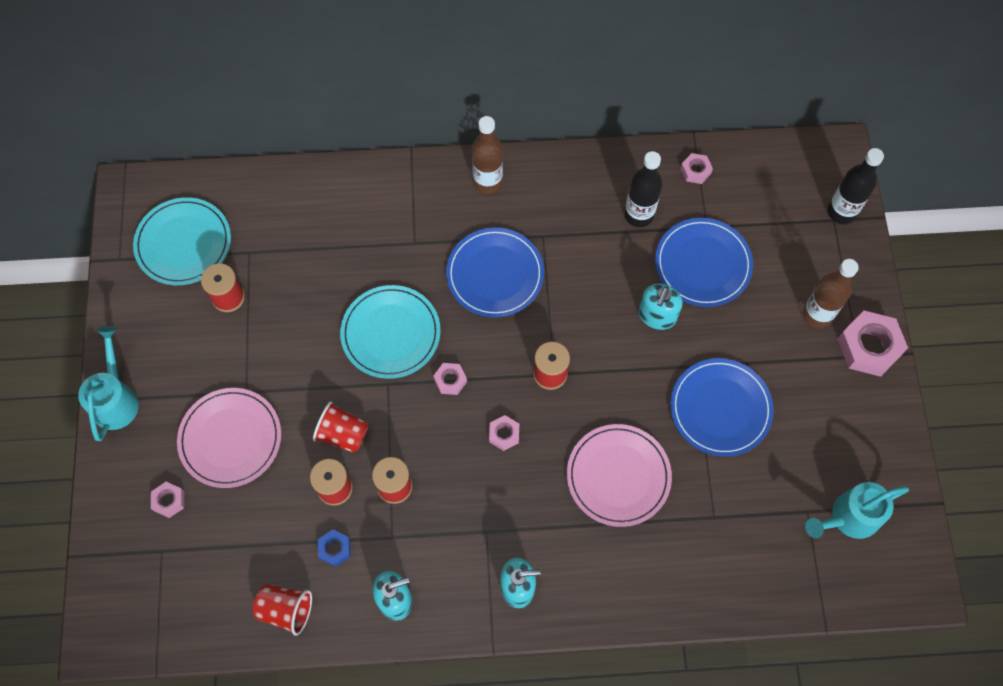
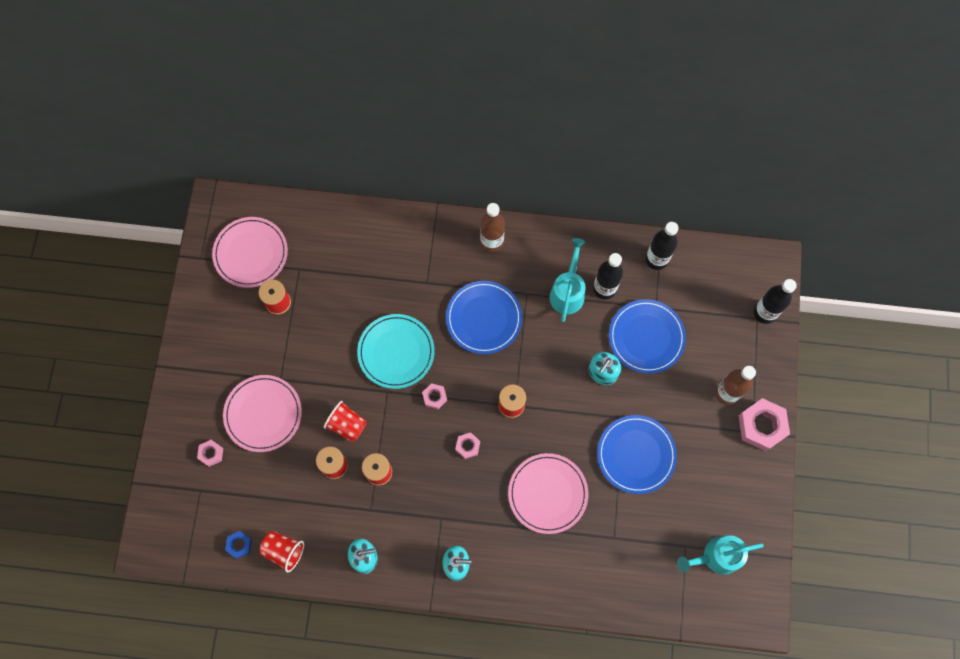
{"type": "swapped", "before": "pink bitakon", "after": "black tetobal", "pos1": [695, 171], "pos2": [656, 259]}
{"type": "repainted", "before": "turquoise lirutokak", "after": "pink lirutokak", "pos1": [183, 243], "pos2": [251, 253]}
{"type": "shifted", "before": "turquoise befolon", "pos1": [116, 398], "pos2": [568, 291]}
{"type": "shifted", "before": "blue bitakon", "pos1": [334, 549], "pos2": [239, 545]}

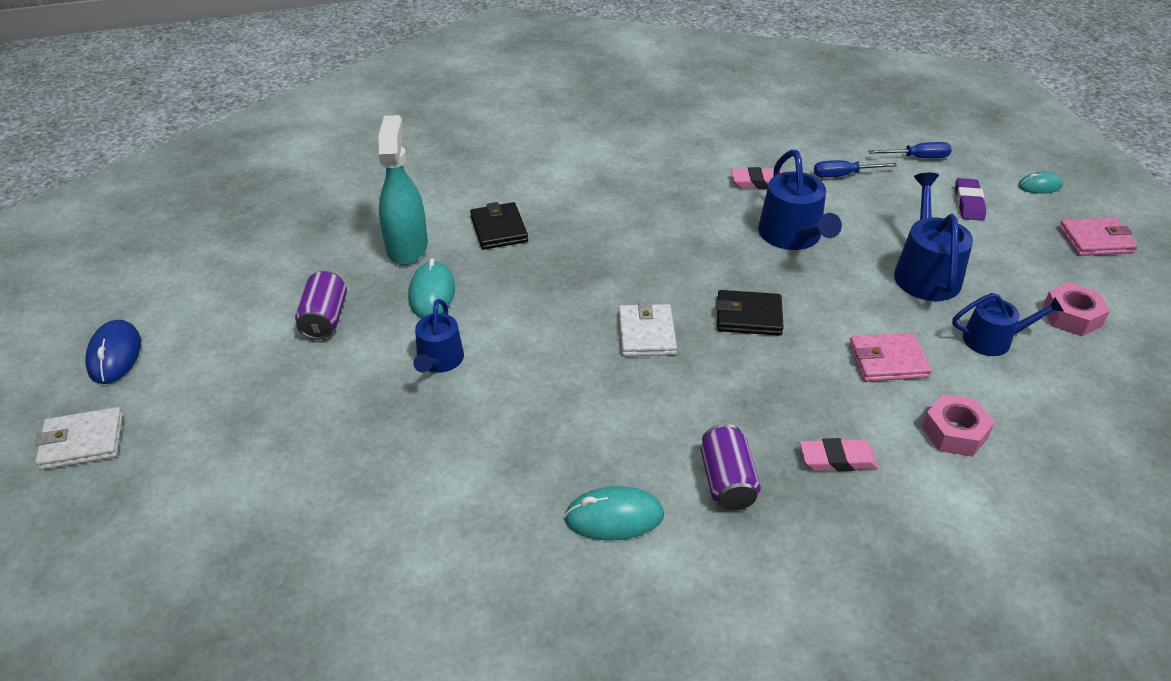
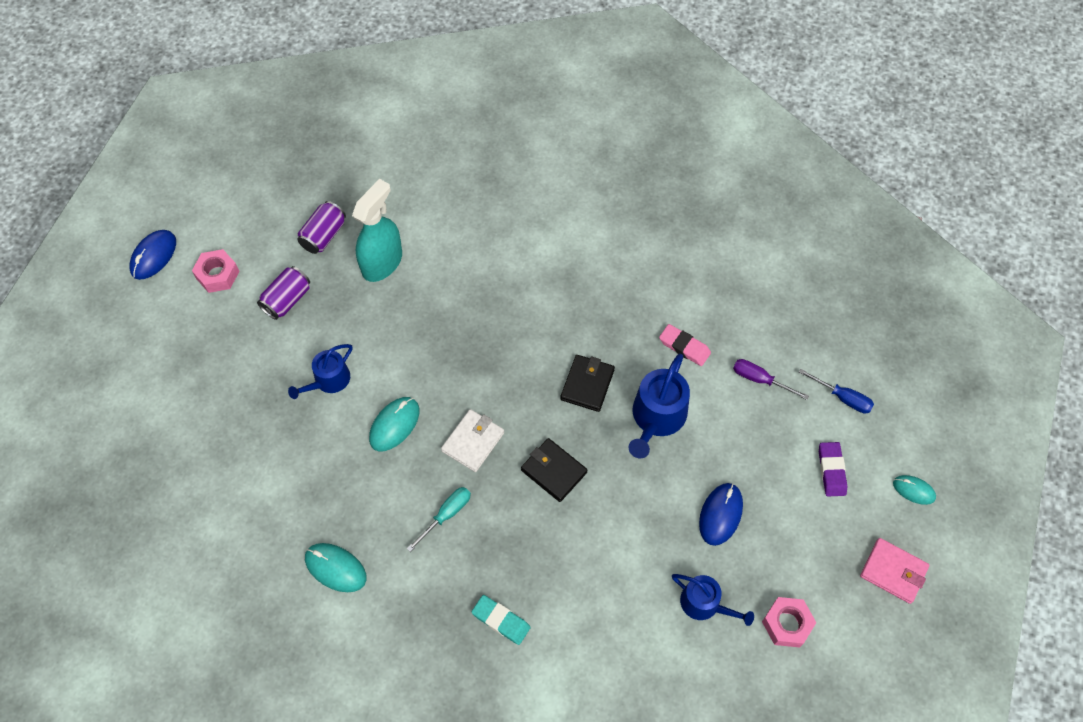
{"type": "repainted", "before": "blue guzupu", "after": "purple guzupu", "pos1": [843, 175], "pos2": [760, 380]}
{"type": "swapped", "before": "blue befolon", "after": "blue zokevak", "pos1": [925, 273], "pos2": [720, 514]}
{"type": "rotated", "before": "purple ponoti", "pos1": [968, 203], "pos2": [831, 470], "turn": -45}
{"type": "shifted", "before": "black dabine", "pos1": [499, 229], "pos2": [587, 384]}
{"type": "shifted", "before": "turquoise zokevak", "pos1": [432, 293], "pos2": [394, 425]}
{"type": "gone", "before": "pink dabine", "pos1": [887, 361]}
{"type": "shifted", "before": "pink bitakon", "pos1": [954, 432], "pos2": [217, 275]}
{"type": "gone", "before": "white dabine", "pos1": [82, 442]}
{"type": "shifted", "before": "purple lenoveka", "pos1": [727, 482], "pos2": [324, 235]}
{"type": "repainted", "before": "pink ponoti", "after": "turquoise ponoti", "pos1": [837, 459], "pos2": [501, 621]}
{"type": "new", "after": "turquoise guzupu", "pos2": [446, 515]}

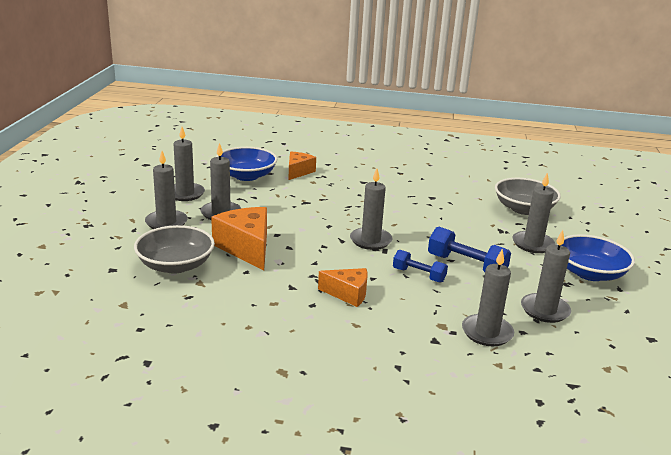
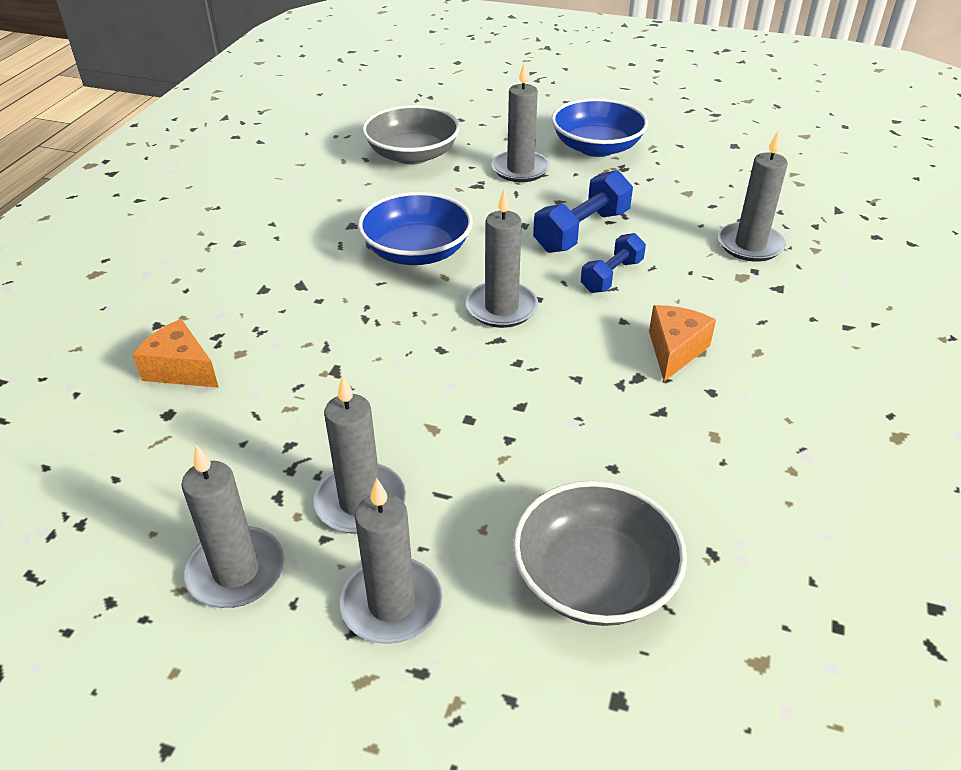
{"type": "shifted", "before": "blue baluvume", "pos1": [246, 176], "pos2": [417, 252]}
{"type": "gone", "before": "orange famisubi", "pos1": [246, 248]}
{"type": "gone", "before": "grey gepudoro", "pos1": [544, 310]}

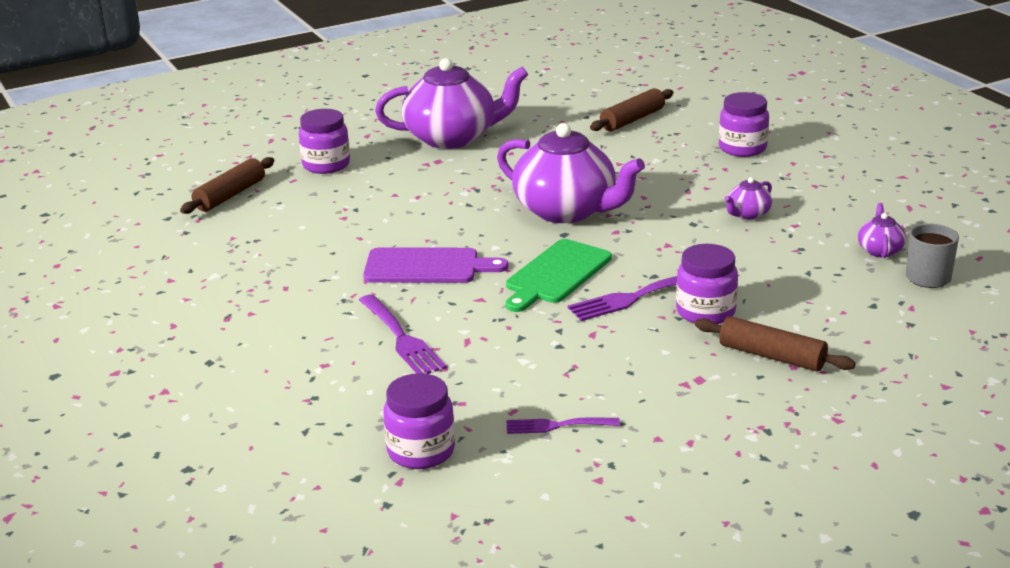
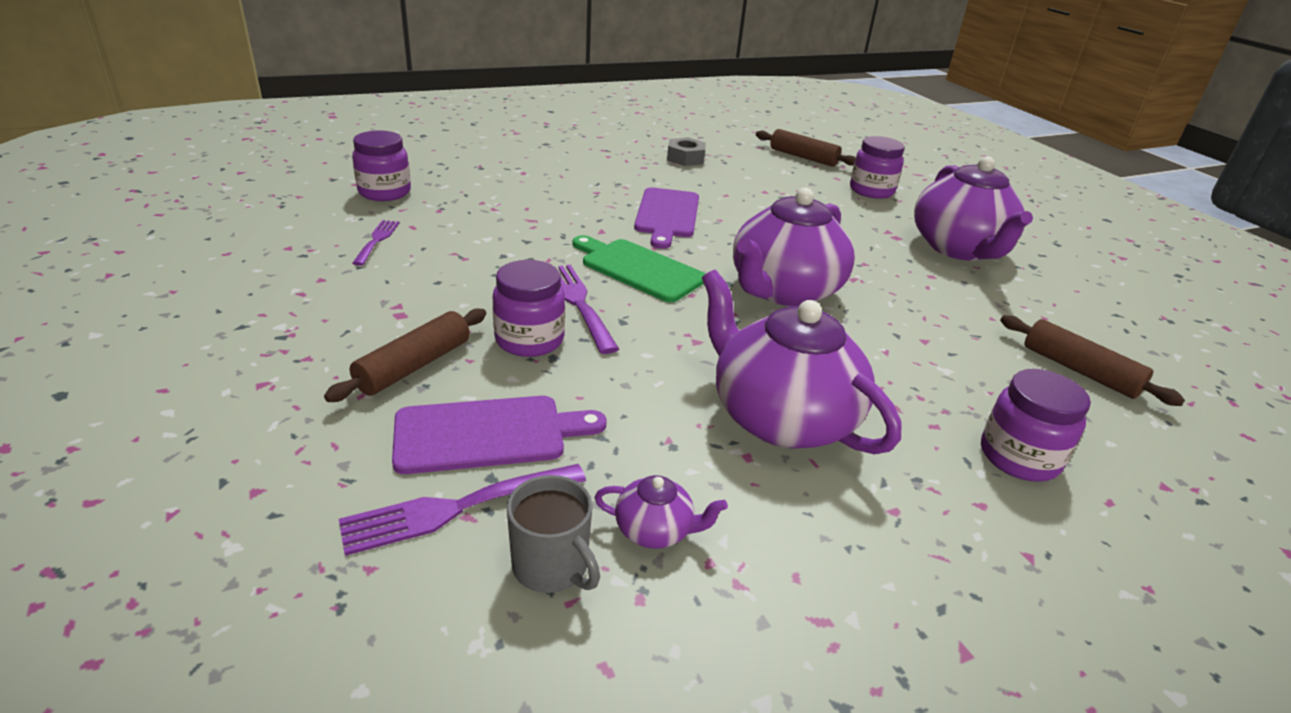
{"type": "scaled", "before": "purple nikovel", "pos1": [747, 214], "pos2": [780, 417], "scale": 2.34}
{"type": "shifted", "before": "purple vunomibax", "pos1": [402, 338], "pos2": [456, 508]}
{"type": "new", "after": "grey bitakon", "pos2": [685, 158]}
{"type": "new", "after": "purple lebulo", "pos2": [488, 434]}

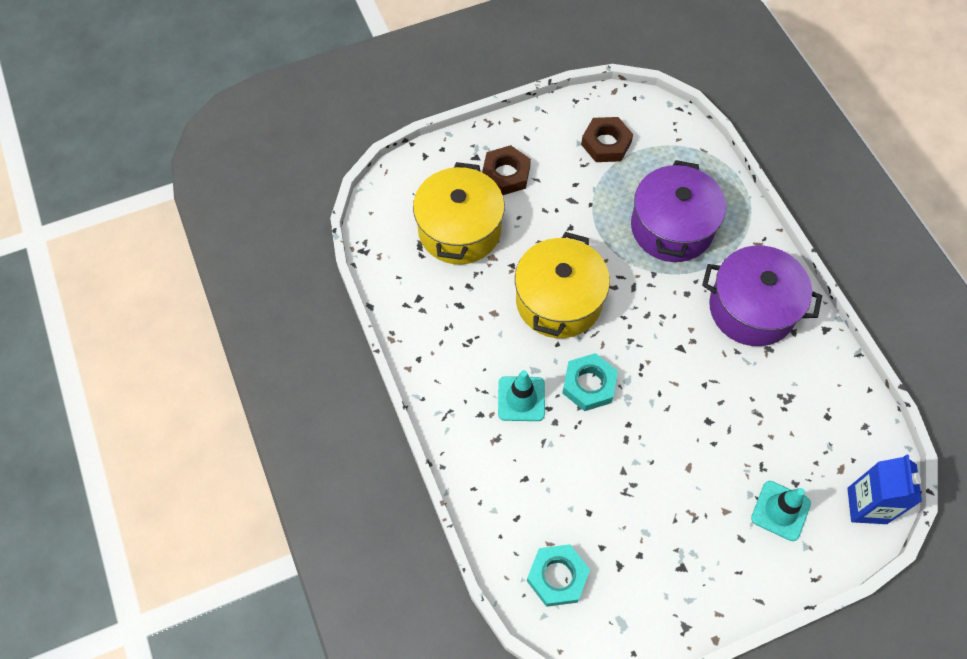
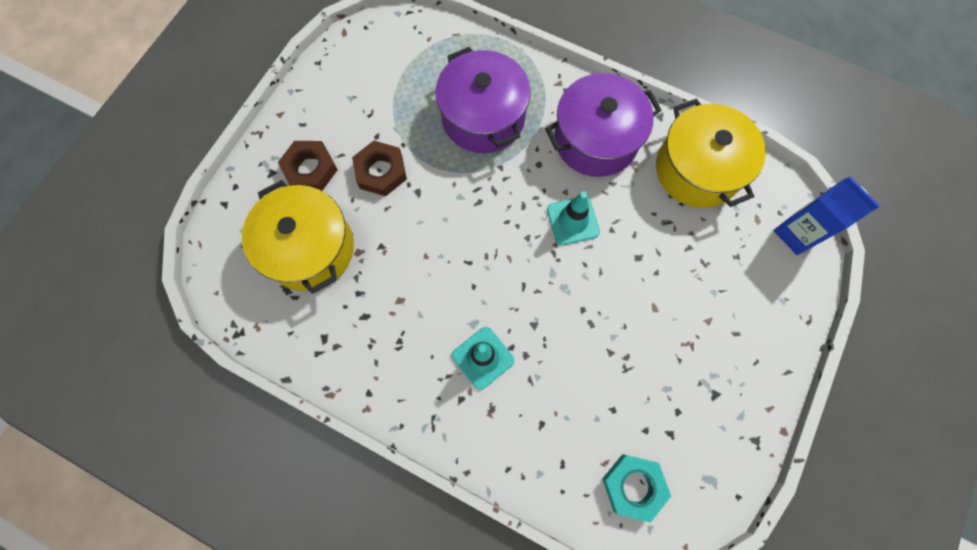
{"type": "shifted", "before": "brown bitakon", "pos1": [606, 143], "pos2": [381, 171]}
{"type": "shifted", "before": "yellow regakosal", "pos1": [559, 301], "pos2": [697, 169]}
{"type": "gone", "before": "turquoise bitakon", "pos1": [589, 385]}
{"type": "shifted", "before": "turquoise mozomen", "pos1": [780, 511], "pos2": [573, 221]}

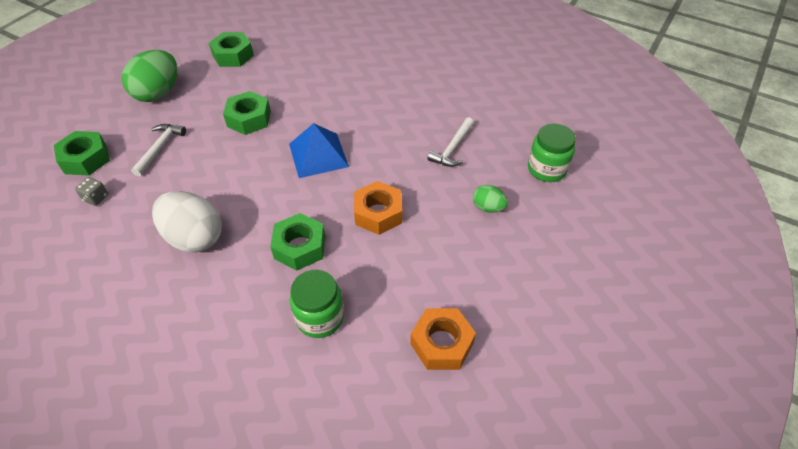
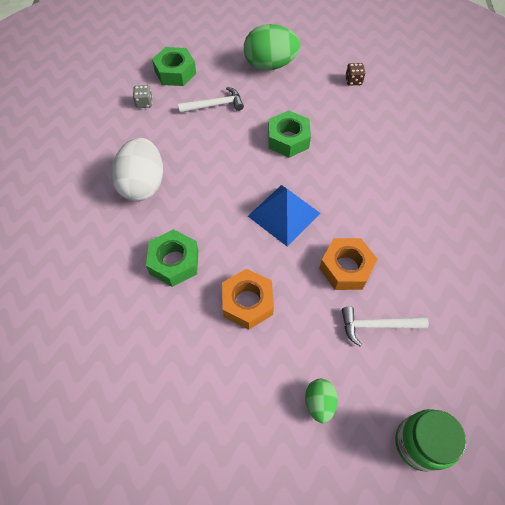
{"type": "swapped", "before": "green bitakon", "after": "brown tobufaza", "pos1": [233, 55], "pos2": [353, 81]}
{"type": "gone", "before": "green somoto", "pos1": [320, 317]}
{"type": "shifted", "before": "orange bitakon", "pos1": [442, 343], "pos2": [346, 268]}

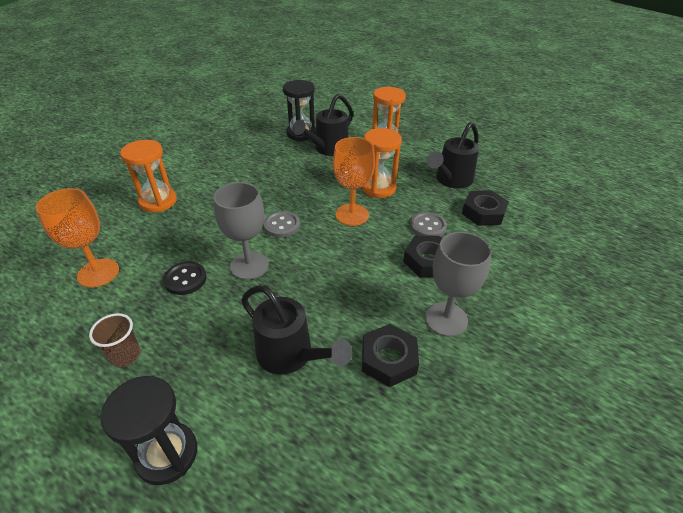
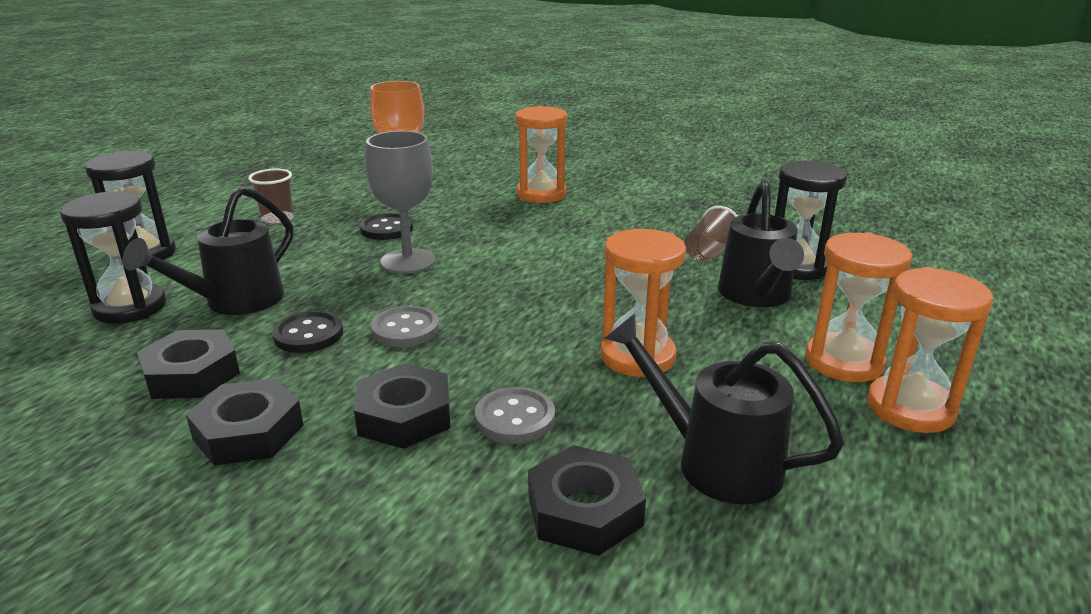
{"type": "rotated", "before": "black befolon", "pos1": [327, 149], "pos2": [756, 296], "turn": -120}
{"type": "gone", "before": "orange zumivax", "pos1": [352, 215]}
{"type": "shifted", "before": "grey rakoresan", "pos1": [282, 225], "pos2": [405, 329]}
{"type": "swapped", "before": "grey zumivax", "after": "black bitakon", "pos1": [446, 319], "pos2": [248, 432]}
{"type": "new", "after": "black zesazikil", "pos2": [130, 307]}
{"type": "new", "after": "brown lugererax", "pos2": [709, 253]}
{"type": "new", "after": "orange zesazikil", "pos2": [910, 408]}
{"type": "new", "after": "black rakoresan", "pos2": [308, 335]}

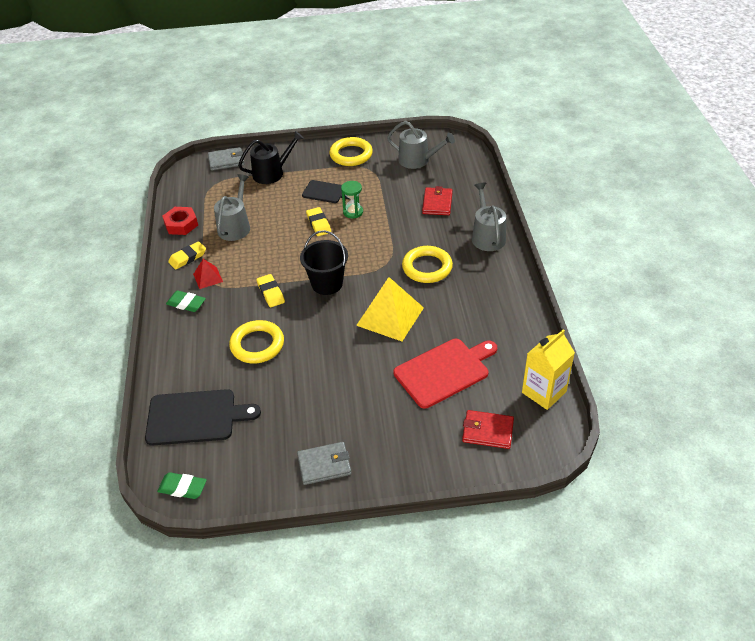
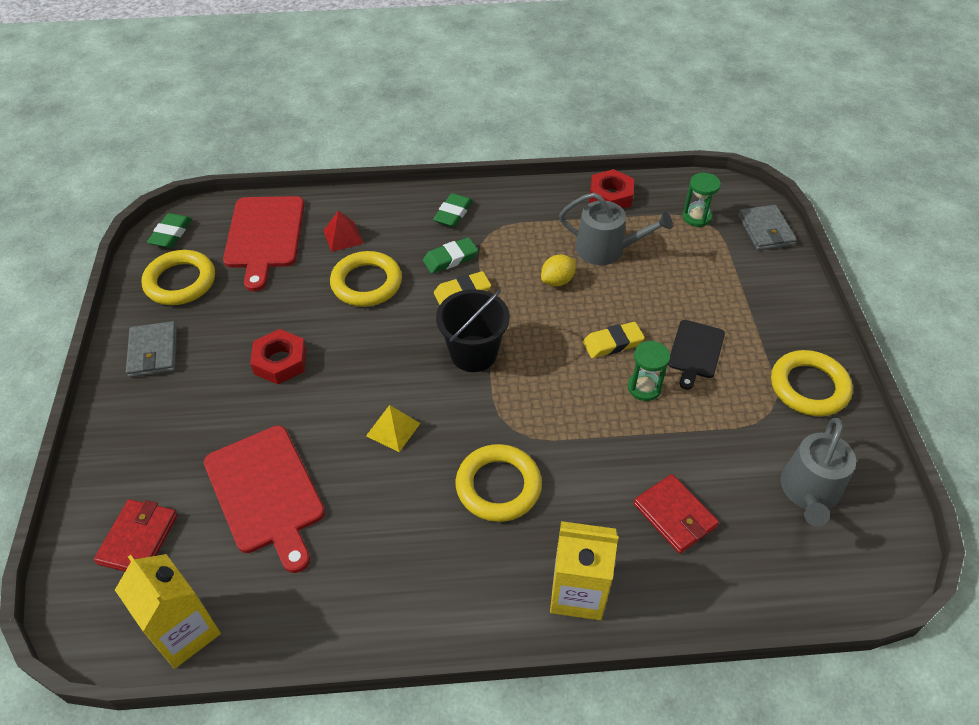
{"type": "gone", "before": "black befolon", "pos1": [272, 173]}
{"type": "swapped", "before": "grey befolon", "after": "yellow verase", "pos1": [487, 236], "pos2": [577, 592]}
{"type": "rotated", "before": "red dabine", "pos1": [437, 203], "pos2": [674, 515], "turn": 45}
{"type": "gone", "before": "yellow ponoti", "pos1": [187, 258]}
{"type": "shifted", "before": "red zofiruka", "pos1": [208, 277], "pos2": [343, 237]}
{"type": "scaled", "before": "yellow zofiruka", "pos1": [390, 316], "pos2": [393, 429], "scale": 0.51}
{"type": "repainted", "before": "black lebulo", "after": "red lebulo", "pos1": [195, 417], "pos2": [264, 236]}
{"type": "new", "after": "green zesazikil", "pos2": [696, 217]}
{"type": "new", "after": "green ponoti", "pos2": [450, 258]}
{"type": "new", "after": "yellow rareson", "pos2": [180, 282]}
{"type": "new", "after": "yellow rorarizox", "pos2": [557, 281]}
{"type": "new", "after": "red bitakon", "pos2": [280, 361]}

